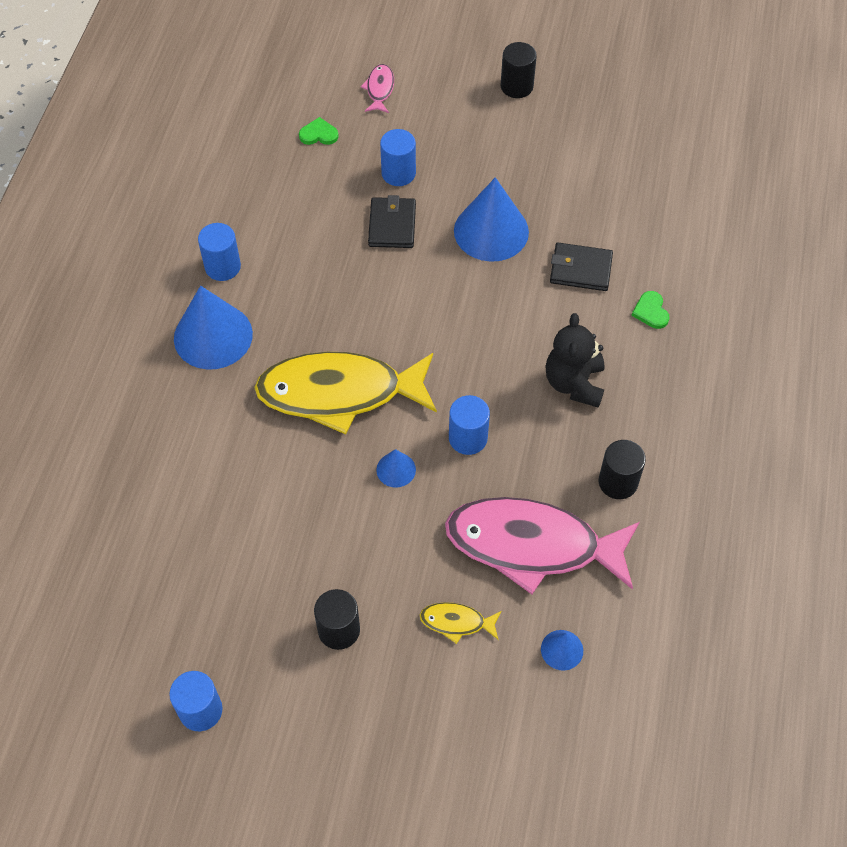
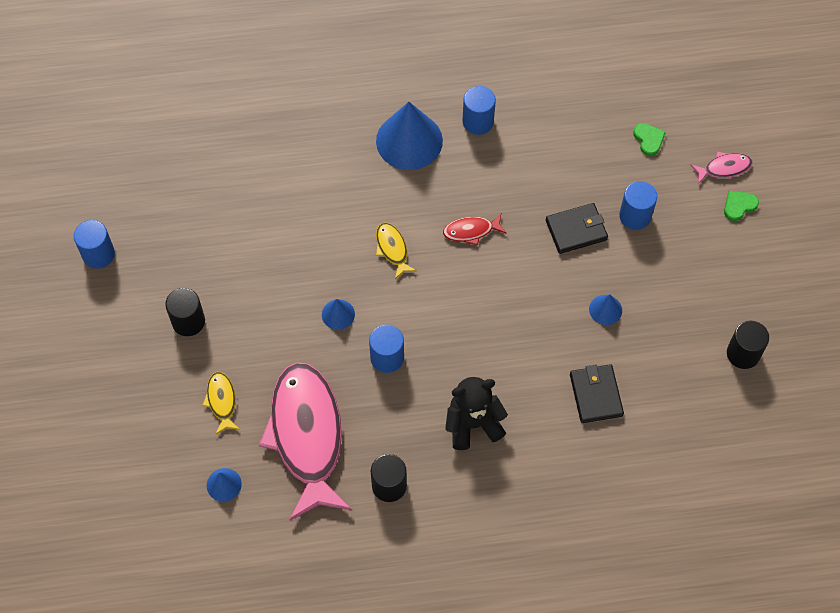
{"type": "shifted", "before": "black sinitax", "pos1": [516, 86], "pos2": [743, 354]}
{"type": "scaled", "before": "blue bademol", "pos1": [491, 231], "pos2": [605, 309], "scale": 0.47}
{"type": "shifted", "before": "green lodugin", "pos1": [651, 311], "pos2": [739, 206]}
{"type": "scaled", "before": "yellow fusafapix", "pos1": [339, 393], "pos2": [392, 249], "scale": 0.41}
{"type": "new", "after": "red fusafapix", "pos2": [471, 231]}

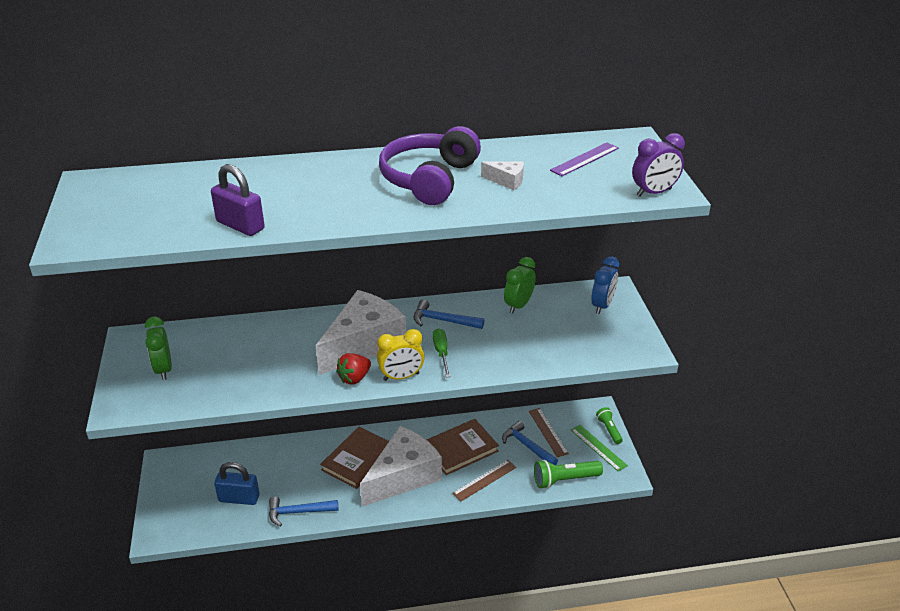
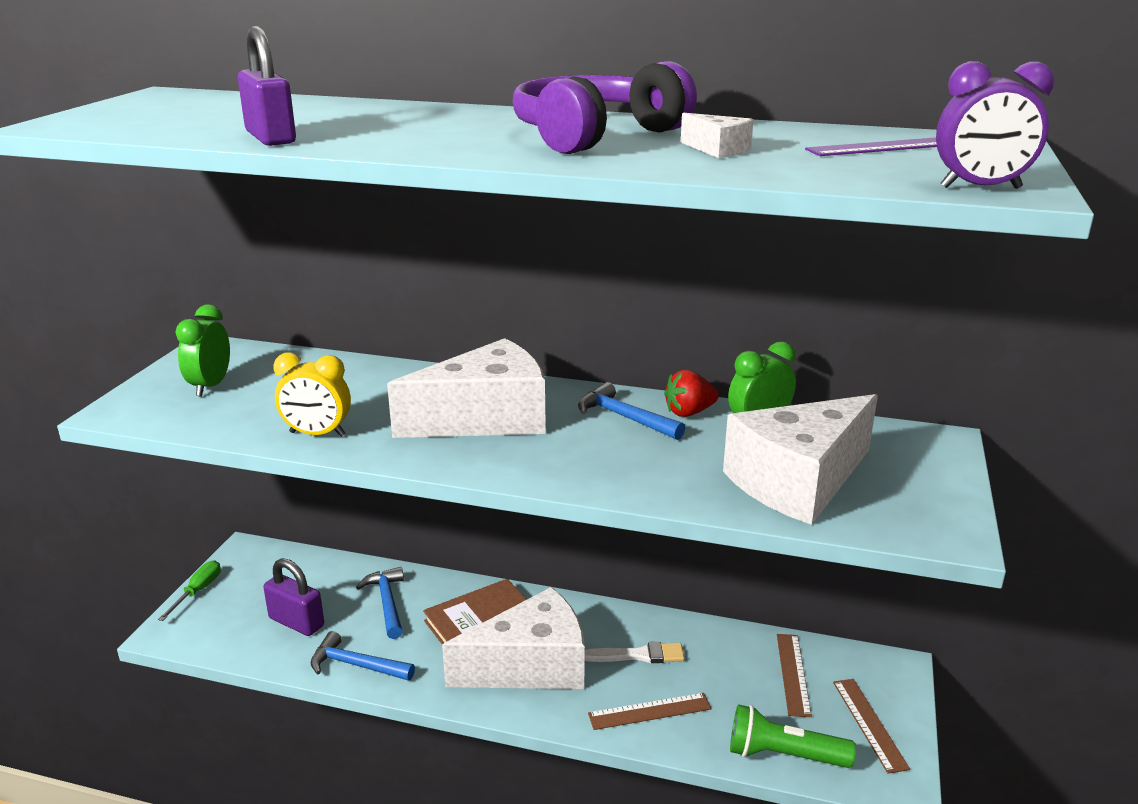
{"type": "gone", "before": "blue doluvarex", "pos1": [602, 305]}
{"type": "shifted", "before": "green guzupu", "pos1": [441, 353], "pos2": [198, 591]}
{"type": "shifted", "before": "yellow doluvarex", "pos1": [401, 377], "pos2": [317, 434]}
{"type": "shifted", "before": "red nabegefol", "pos1": [354, 378], "pos2": [689, 412]}
{"type": "gone", "before": "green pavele", "pos1": [609, 430]}
{"type": "swapped", "before": "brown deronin", "after": "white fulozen", "pos1": [460, 449], "pos2": [639, 655]}
{"type": "shifted", "before": "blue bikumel", "pos1": [527, 446], "pos2": [387, 602]}
{"type": "repainted", "before": "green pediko", "after": "brown pediko", "pos1": [598, 447], "pos2": [869, 724]}
{"type": "repainted", "before": "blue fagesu", "after": "purple fagesu", "pos1": [239, 498], "pos2": [296, 622]}
{"type": "new", "after": "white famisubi", "pos2": [798, 481]}

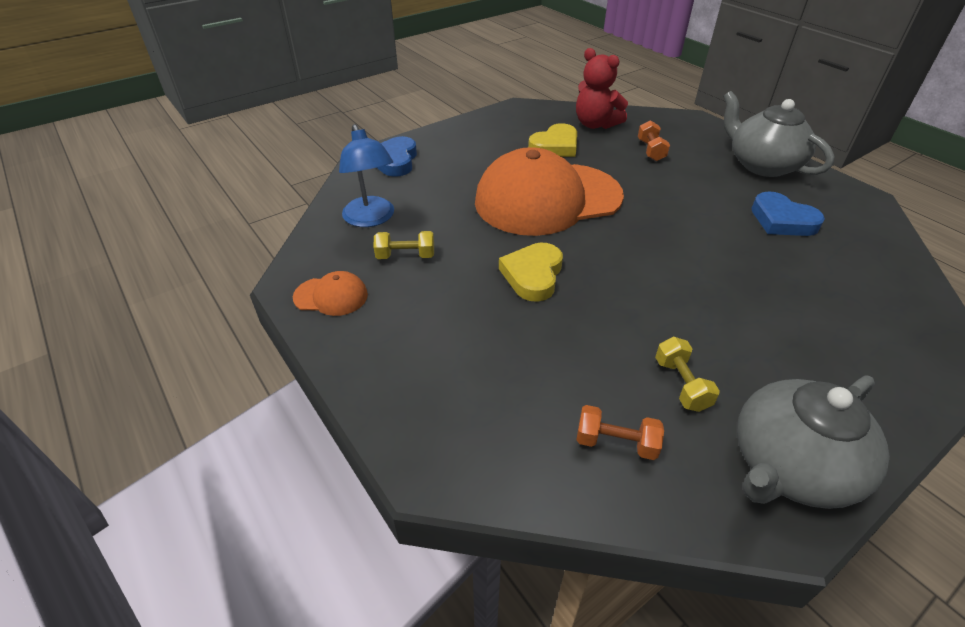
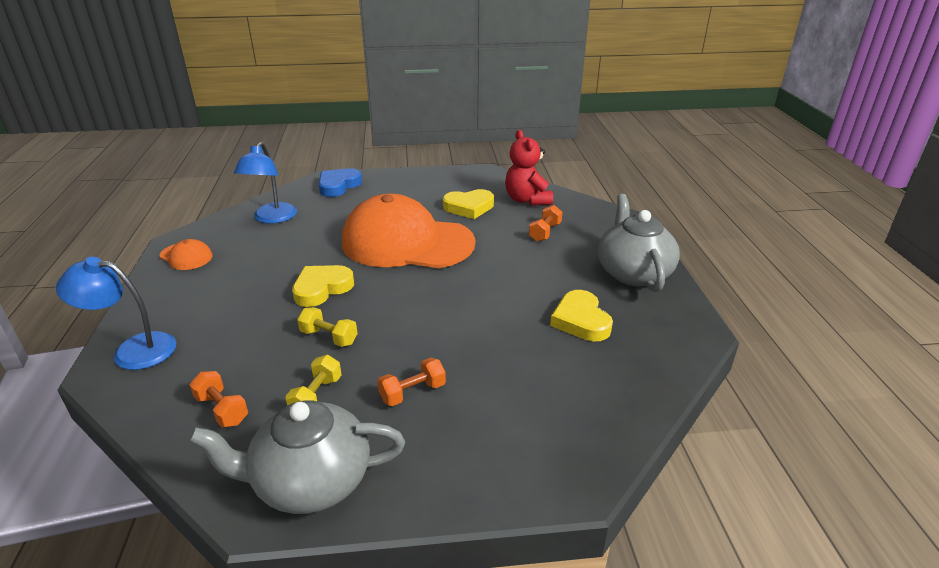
{"type": "repainted", "before": "blue lodugin", "after": "yellow lodugin", "pos1": [782, 220], "pos2": [581, 320]}
{"type": "shifted", "before": "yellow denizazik", "pos1": [405, 256], "pos2": [329, 337]}
{"type": "new", "after": "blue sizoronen", "pos2": [133, 350]}
{"type": "new", "after": "orange denizazik", "pos2": [412, 392]}

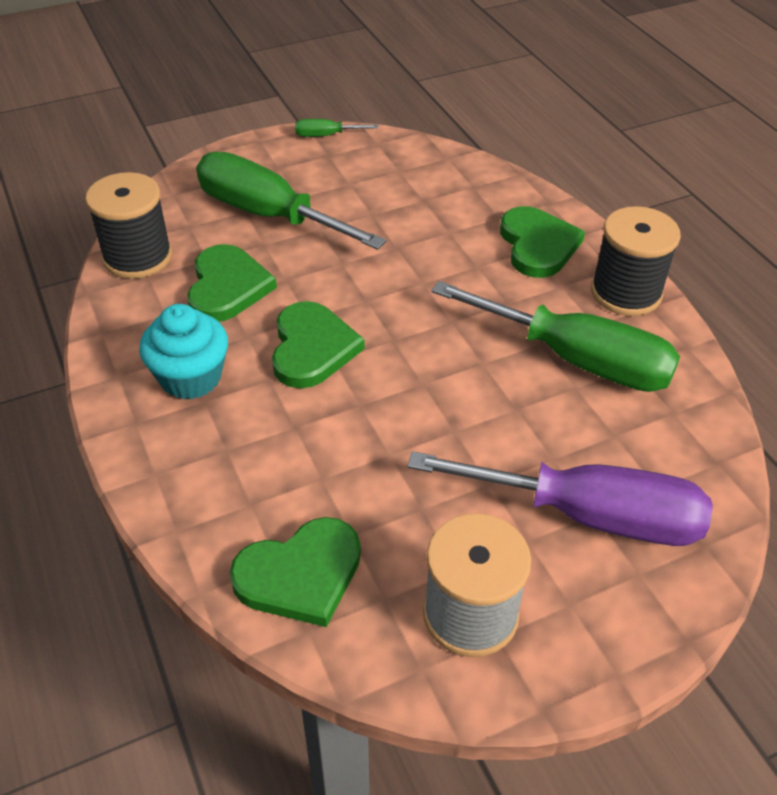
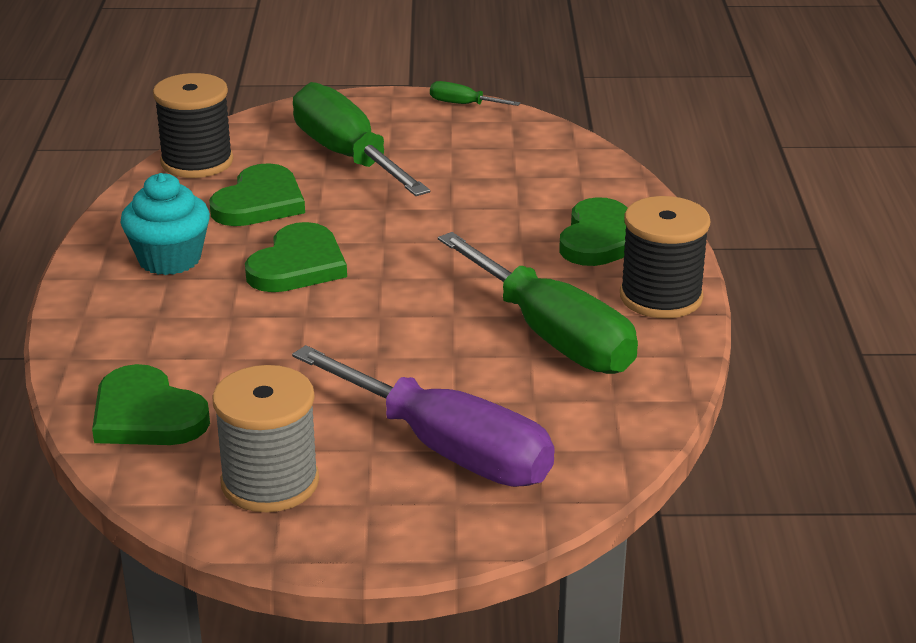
{"type": "rotated", "before": "green lodugin", "pos1": [300, 574], "pos2": [146, 415], "turn": 45}

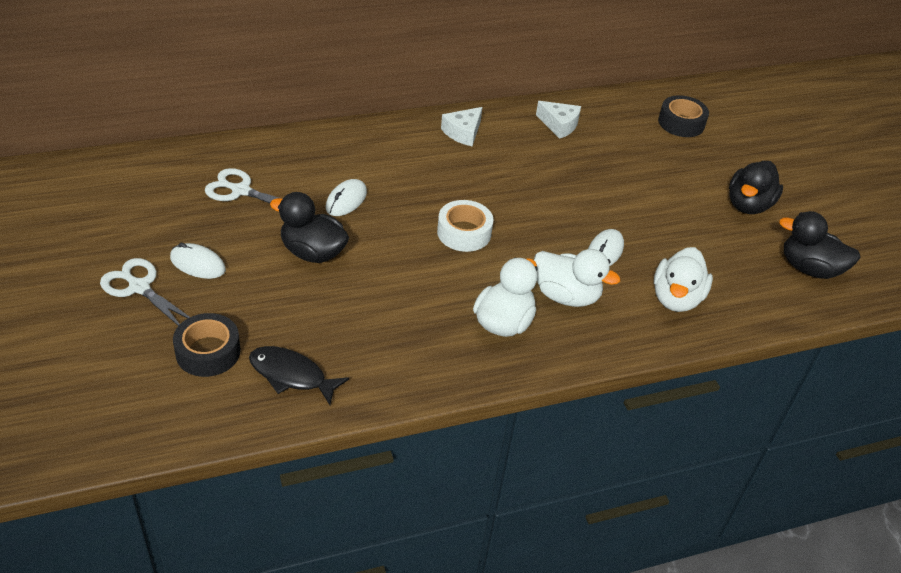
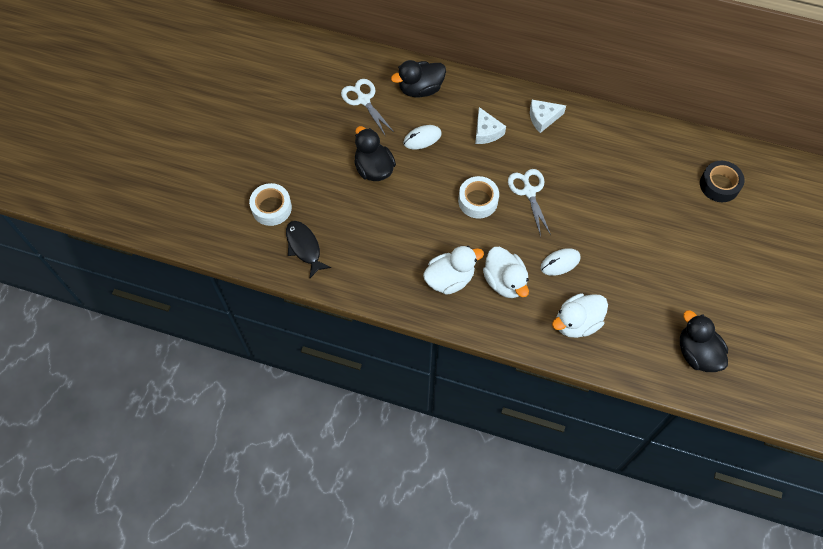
{"type": "shifted", "before": "white famisubi", "pos1": [559, 125], "pos2": [486, 132]}
{"type": "shifted", "before": "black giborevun", "pos1": [748, 205], "pos2": [420, 89]}
{"type": "gone", "before": "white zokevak", "pos1": [197, 264]}
{"type": "shifted", "before": "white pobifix", "pos1": [139, 287], "pos2": [529, 192]}
{"type": "repainted", "before": "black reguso", "after": "white reguso", "pos1": [208, 352], "pos2": [271, 208]}

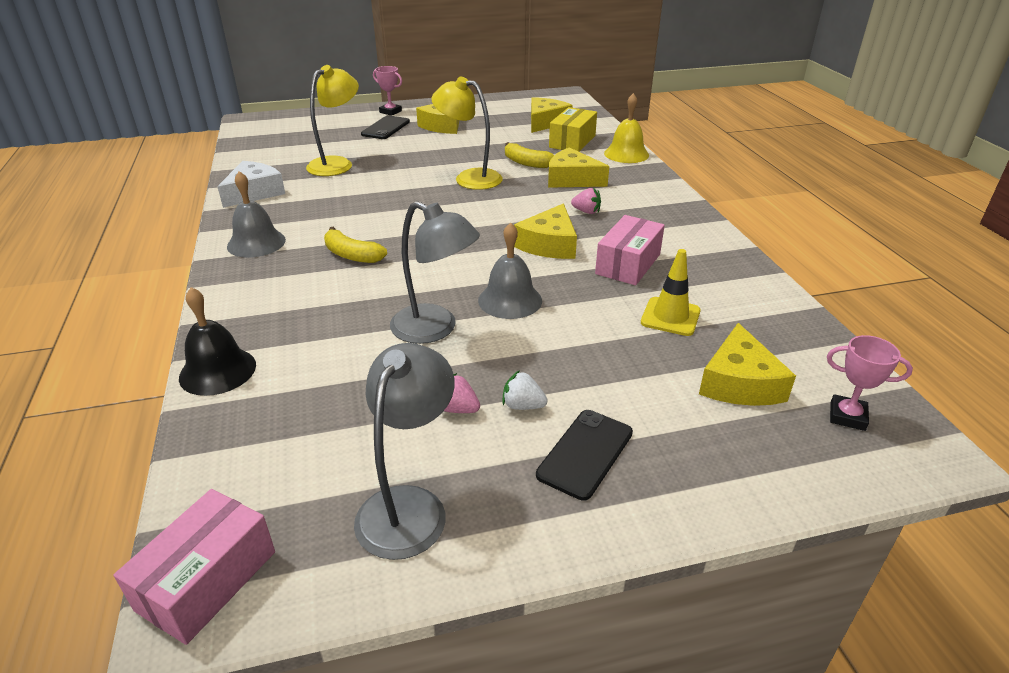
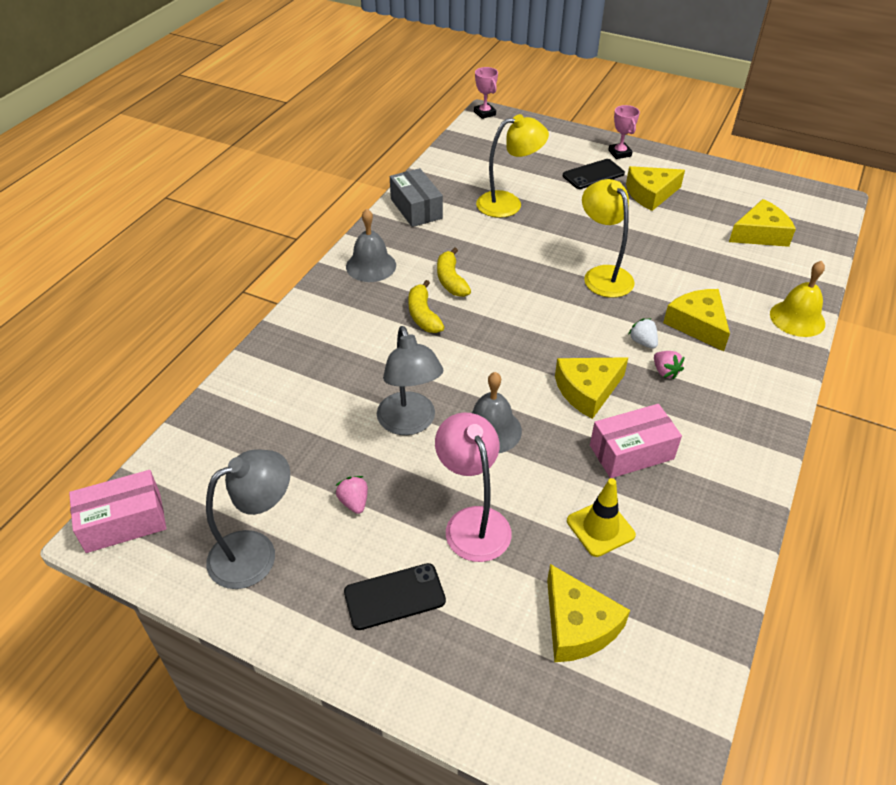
{"type": "gone", "before": "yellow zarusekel", "pos1": [572, 141]}
{"type": "shifted", "before": "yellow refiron", "pos1": [526, 163], "pos2": [451, 280]}
{"type": "swapped", "before": "white famisubi", "after": "grey zarusekel", "pos1": [254, 193], "pos2": [416, 208]}
{"type": "gone", "before": "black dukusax", "pos1": [217, 371]}
{"type": "rotated", "before": "yellow famisubi", "pos1": [739, 382], "pos2": [577, 625], "turn": -75}
{"type": "shifted", "before": "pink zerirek", "pos1": [847, 416], "pos2": [484, 113]}
{"type": "shifted", "before": "white nabegefol", "pos1": [523, 406], "pos2": [643, 342]}
{"type": "new", "after": "pink sizoronen", "pos2": [472, 522]}

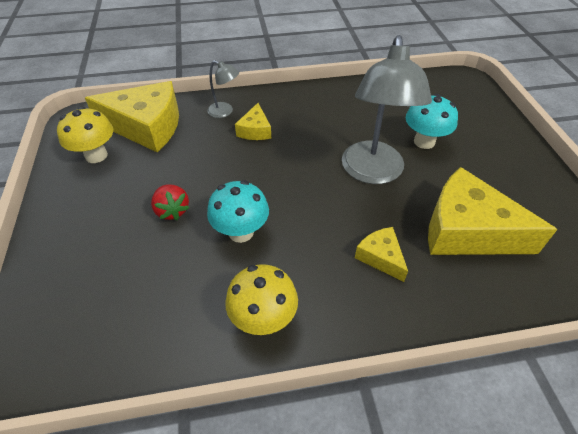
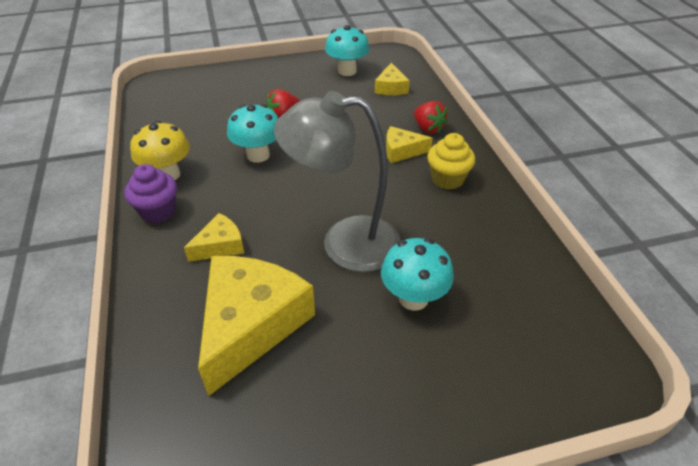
{"type": "swapped", "before": "grey sizoronen", "after": "red nabegefol", "pos1": [225, 112], "pos2": [428, 128]}
{"type": "scaled", "before": "yellow famisubi", "pos1": [147, 127], "pos2": [391, 88], "scale": 0.48}
{"type": "repainted", "before": "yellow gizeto", "after": "turquoise gizeto", "pos1": [96, 155], "pos2": [347, 71]}
{"type": "new", "after": "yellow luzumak", "pos2": [447, 179]}
{"type": "new", "after": "purple luzumak", "pos2": [158, 211]}

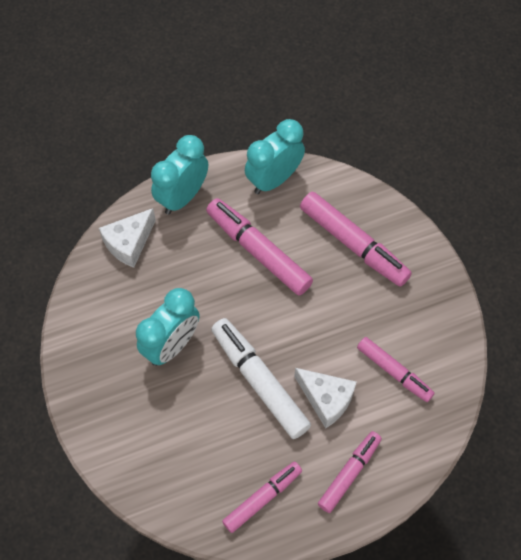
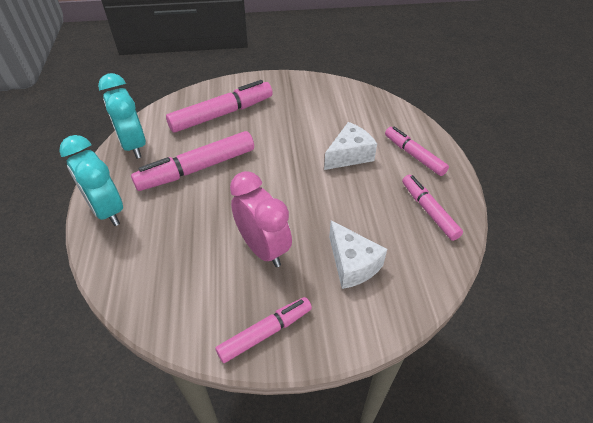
{"type": "shifted", "before": "white famisubi", "pos1": [129, 243], "pos2": [352, 264]}
{"type": "repainted", "before": "turquoise doluvarex", "after": "pink doluvarex", "pos1": [172, 345], "pos2": [263, 248]}
{"type": "gone", "before": "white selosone", "pos1": [259, 381]}
{"type": "shifted", "before": "pink selosone", "pos1": [394, 372], "pos2": [265, 332]}

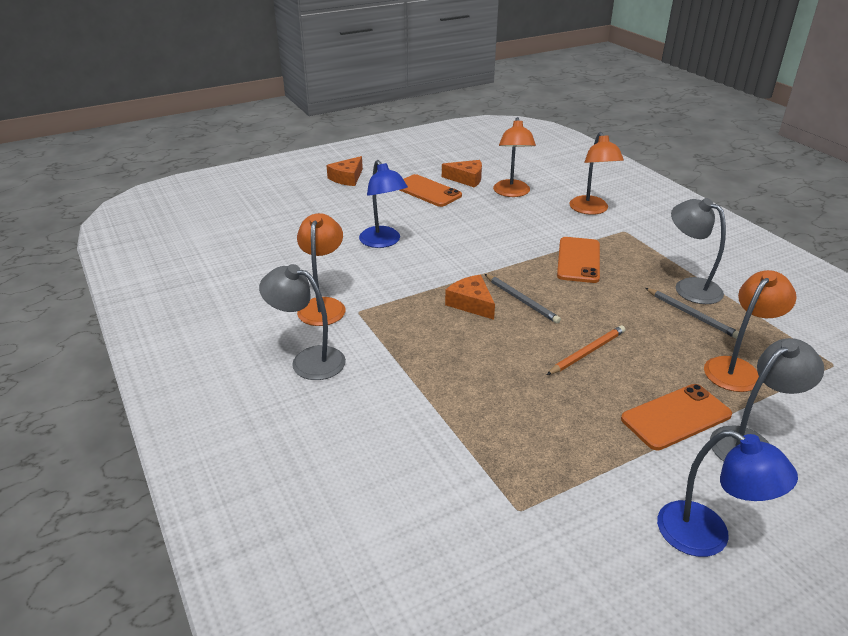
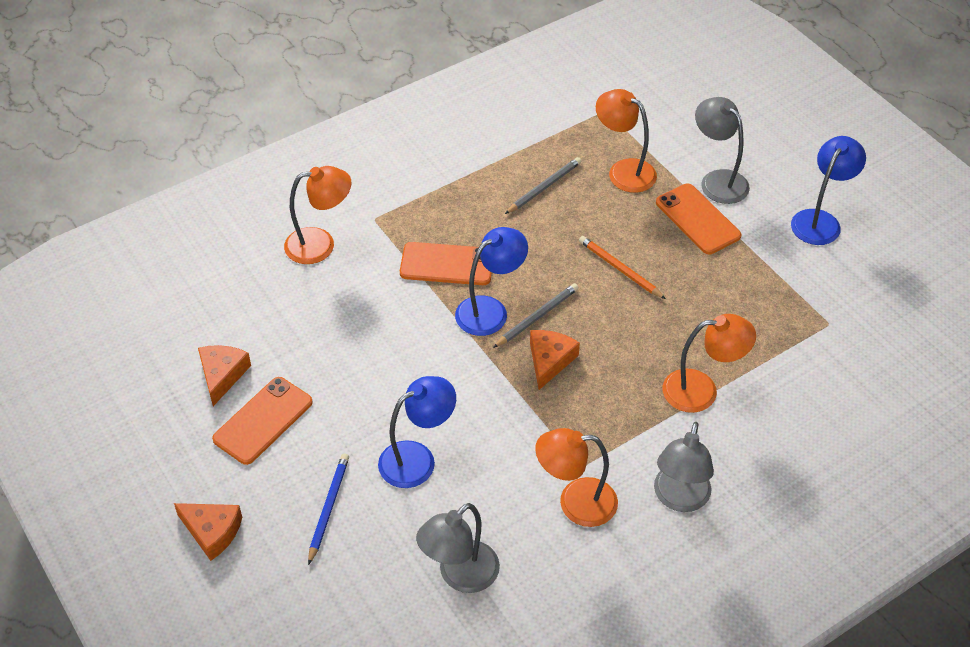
{"type": "shifted", "before": "orange sizoronen", "pos1": [512, 193], "pos2": [701, 390]}
{"type": "shifted", "before": "grey sizoronen", "pos1": [689, 287], "pos2": [460, 576]}
{"type": "rotated", "before": "orange famisubi", "pos1": [471, 303], "pos2": [549, 361], "turn": 150}
{"type": "new", "after": "blue sizoronen", "pos2": [490, 310]}
{"type": "new", "after": "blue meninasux", "pos2": [328, 508]}

